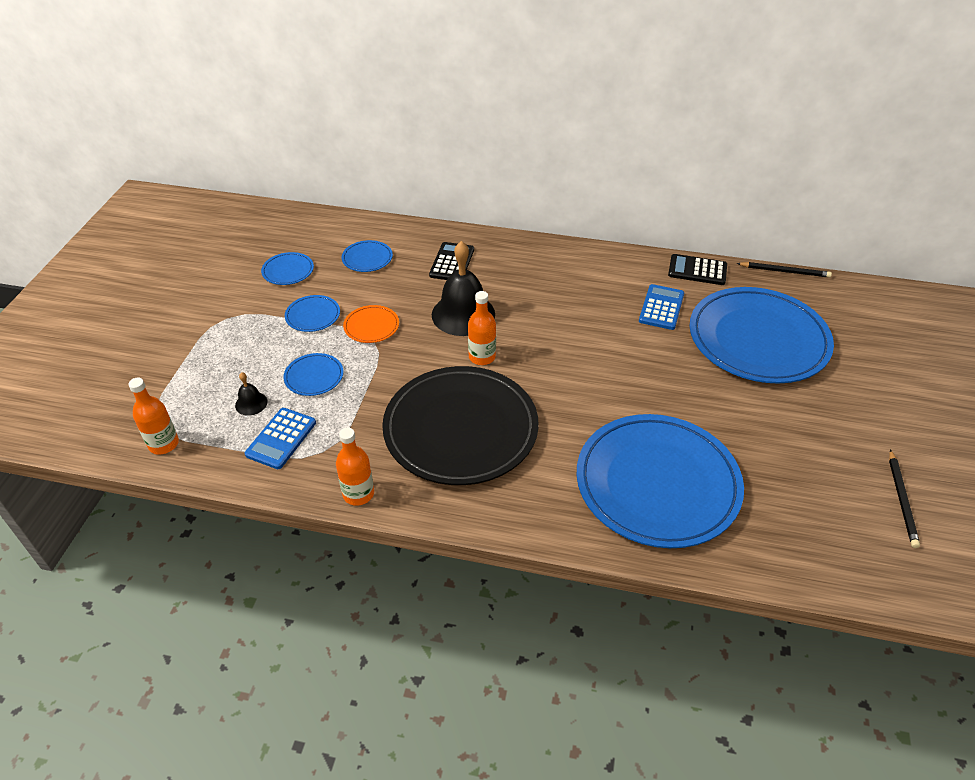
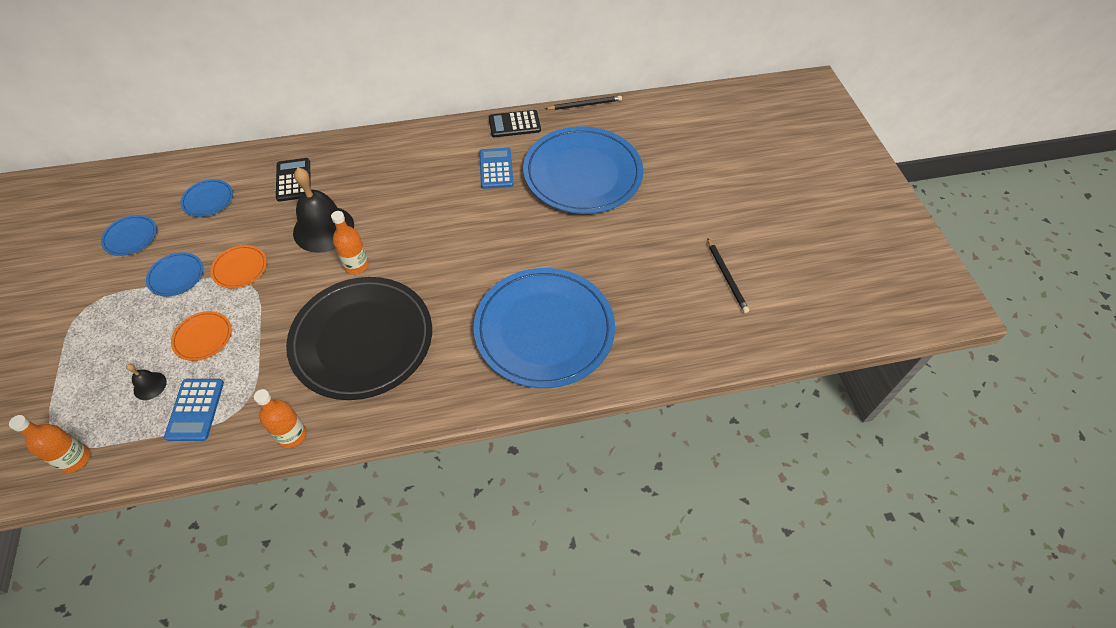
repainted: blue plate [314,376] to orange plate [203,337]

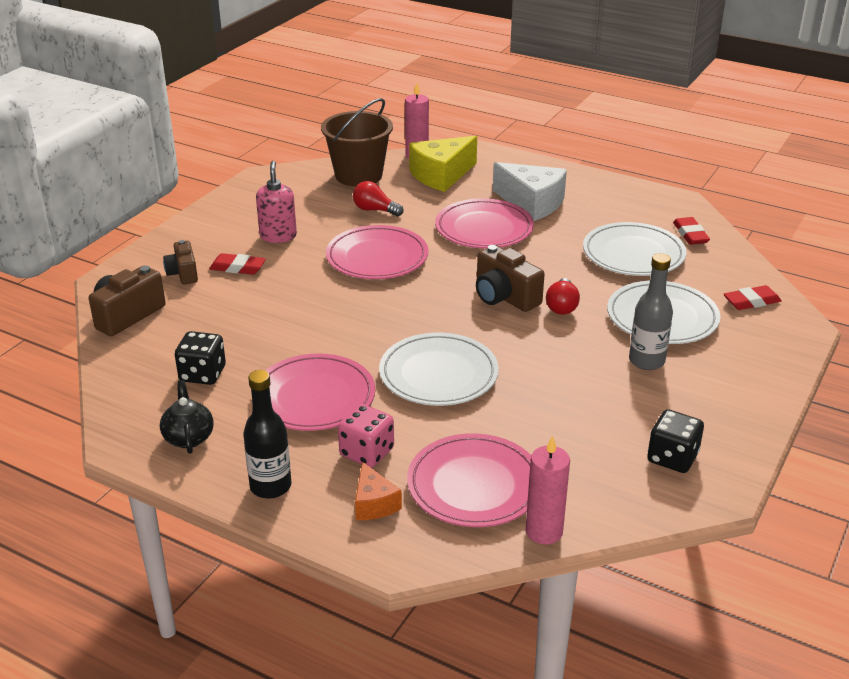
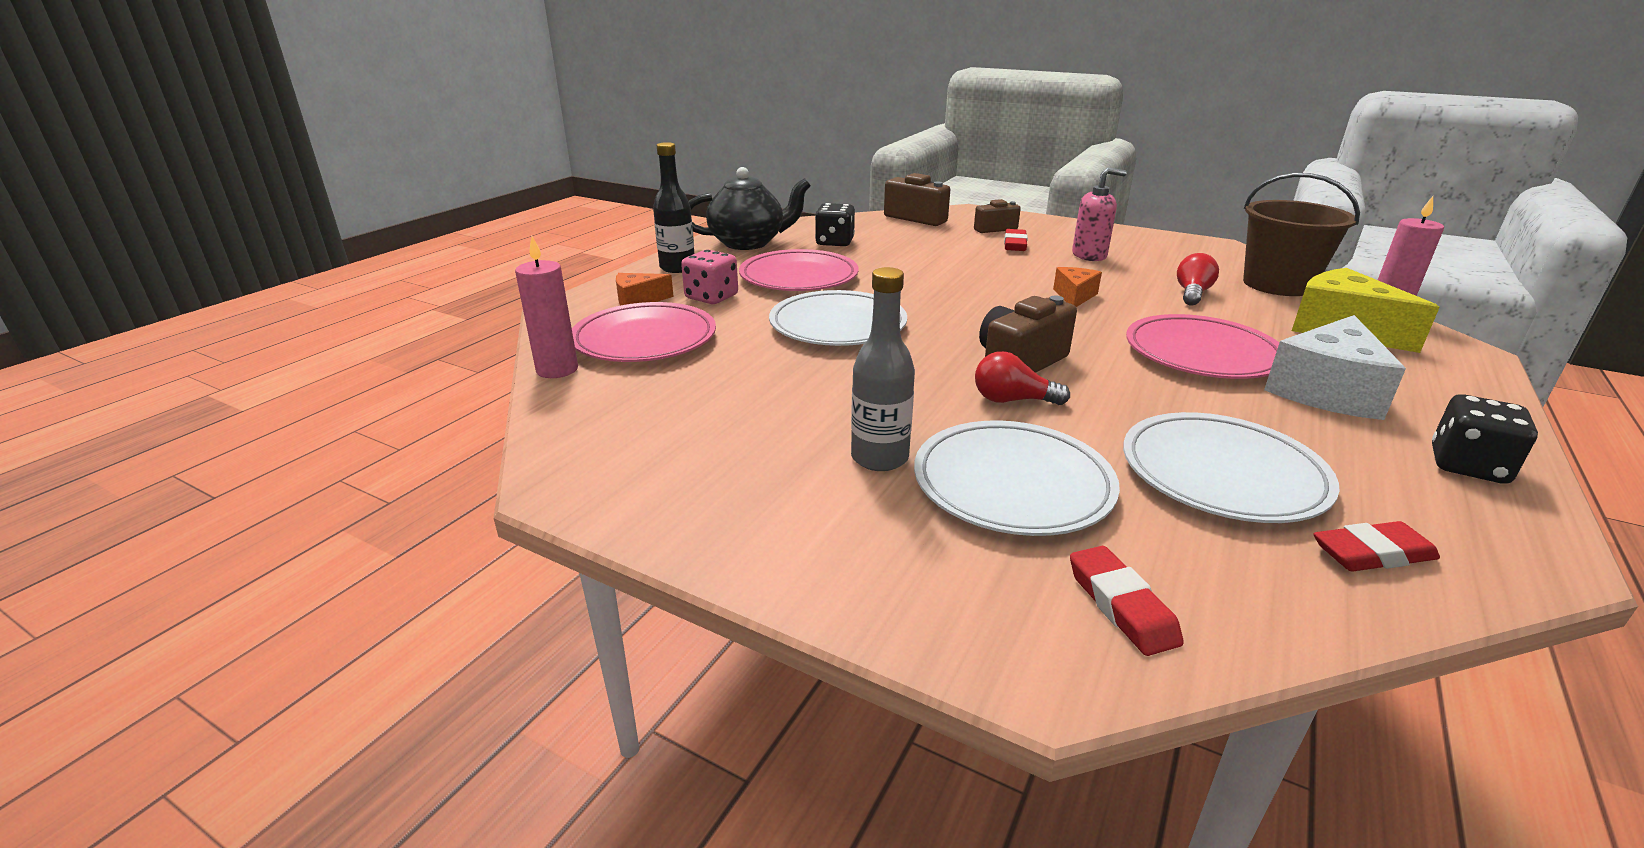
shifted: black dice [672,458] to [1467,466]
swapped: pink plate [377,257] to orange cheese [1074,296]
scaled: black teapot [188,437] = [748,243] x1.73

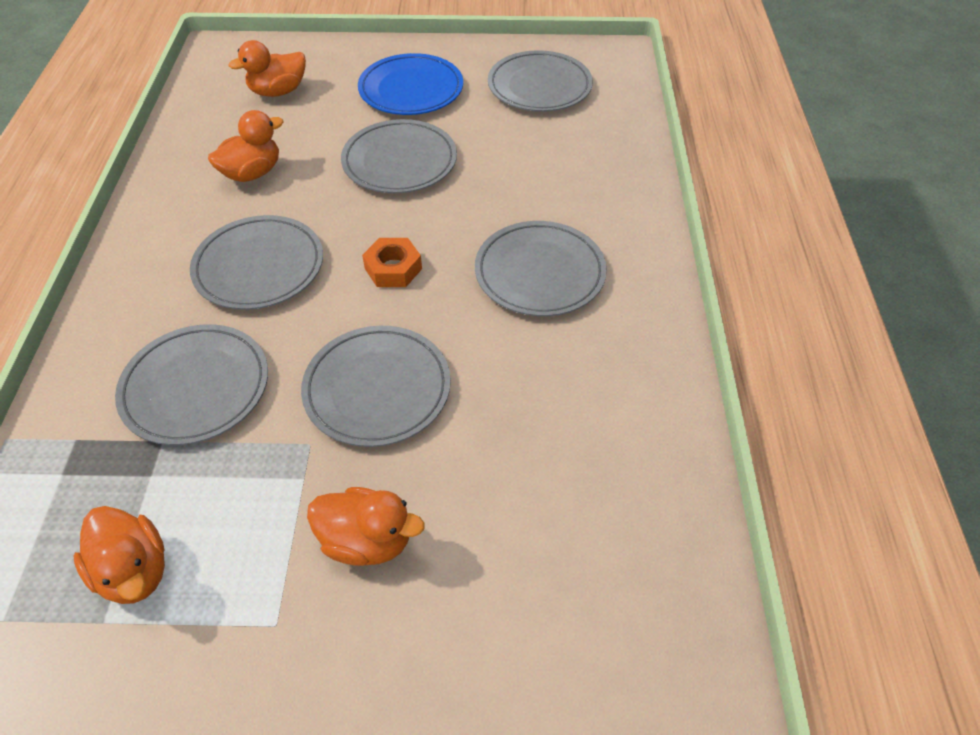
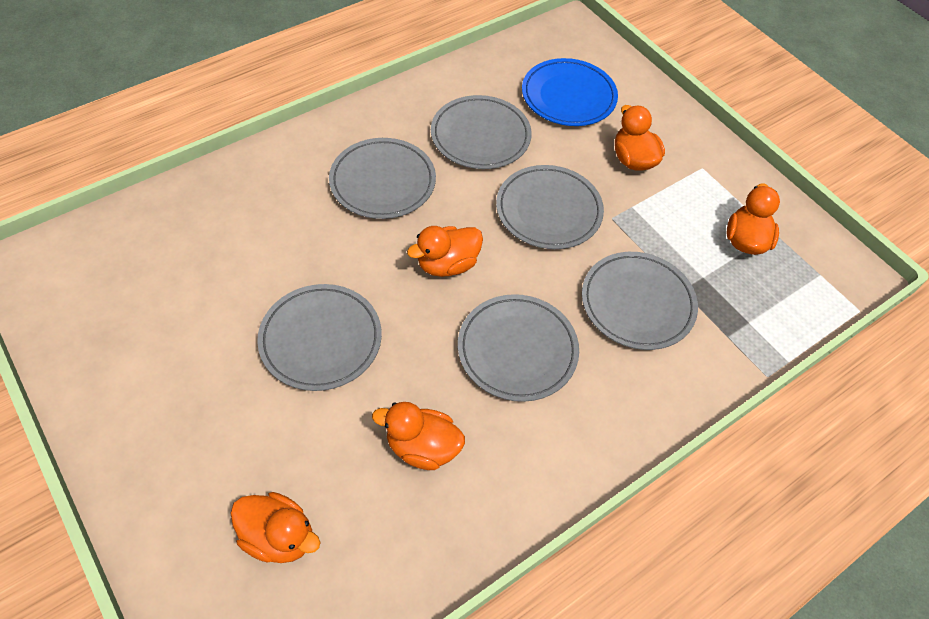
shifted: grey plate [539,86] to [480,136]; blue plate [411,89] to [568,96]
swapped: orange nut [393,268] to orange duck [447,264]

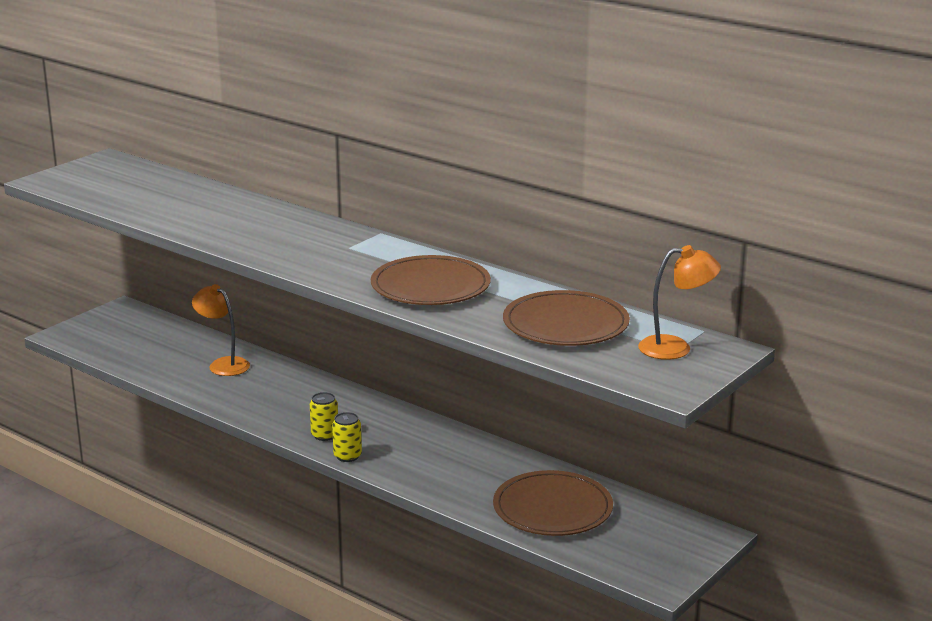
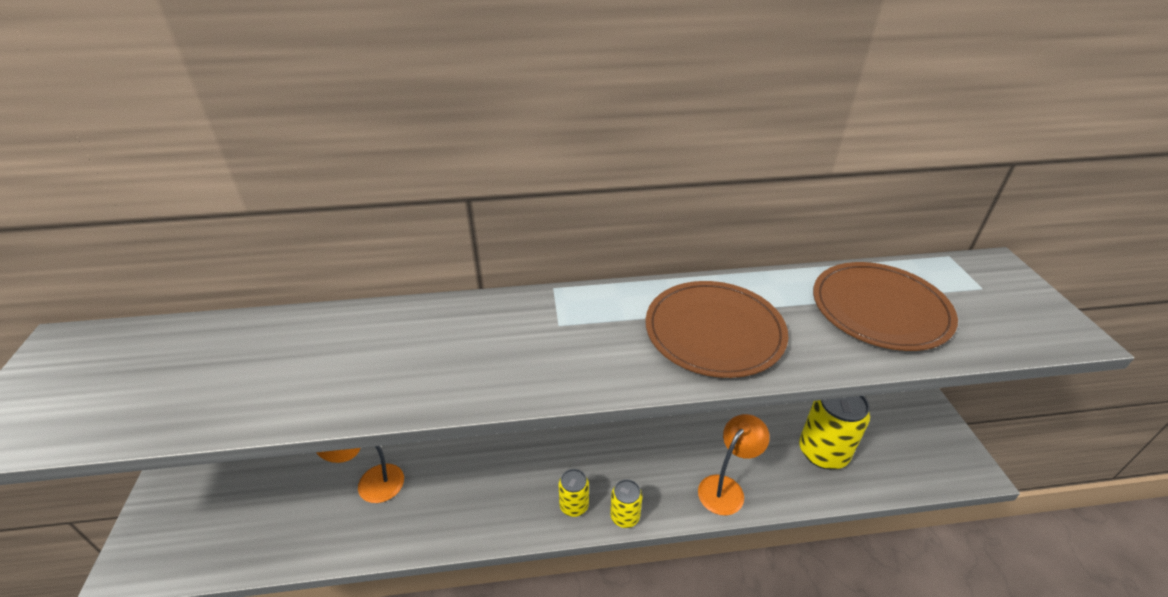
shifted: orange lamp [676,348] to [726,488]
swapped: brown plate [552,509] to yellow can [823,452]

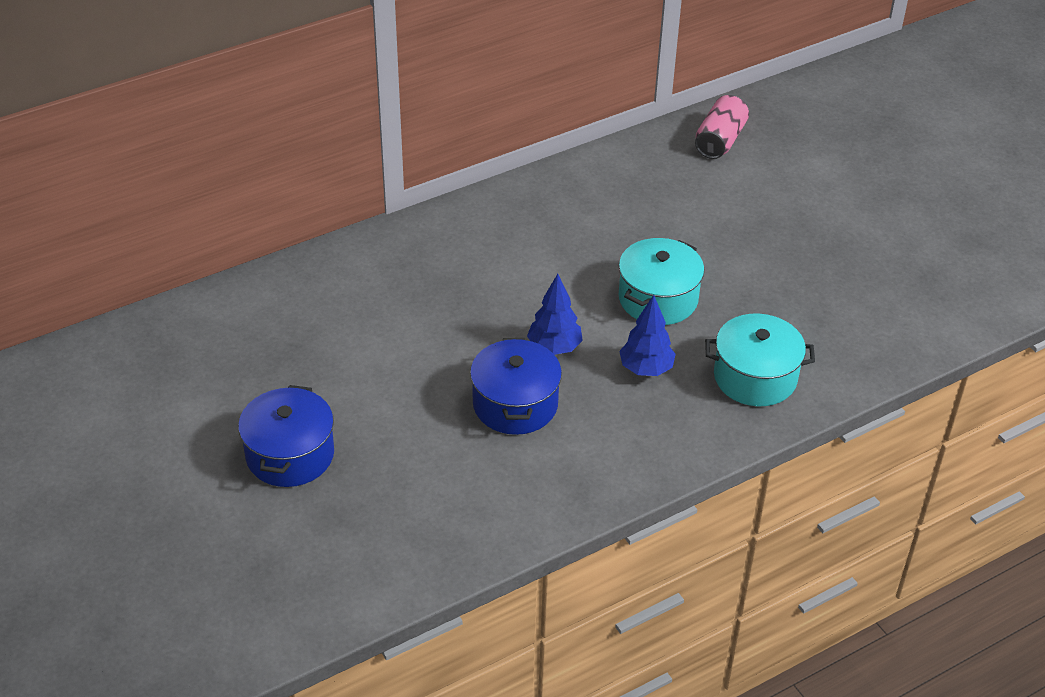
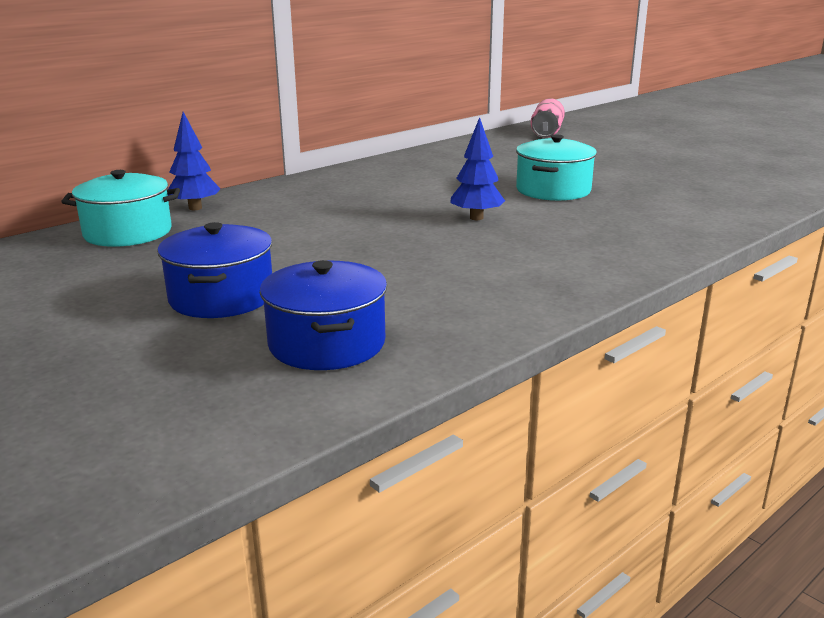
shifted: blue tree [646,369] to [195,208]; turquoise pot [755,377] to [128,232]; blue pot [515,404] to [327,343]

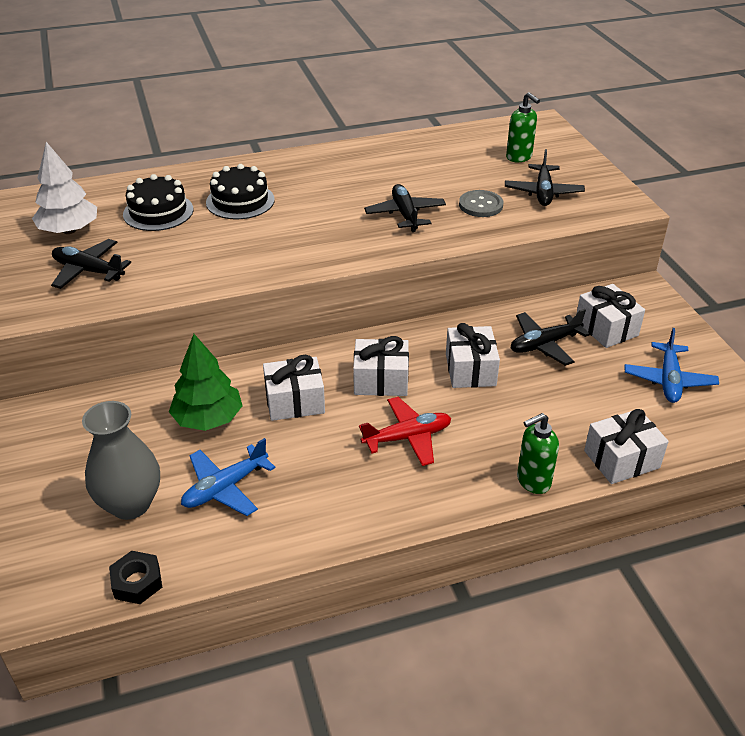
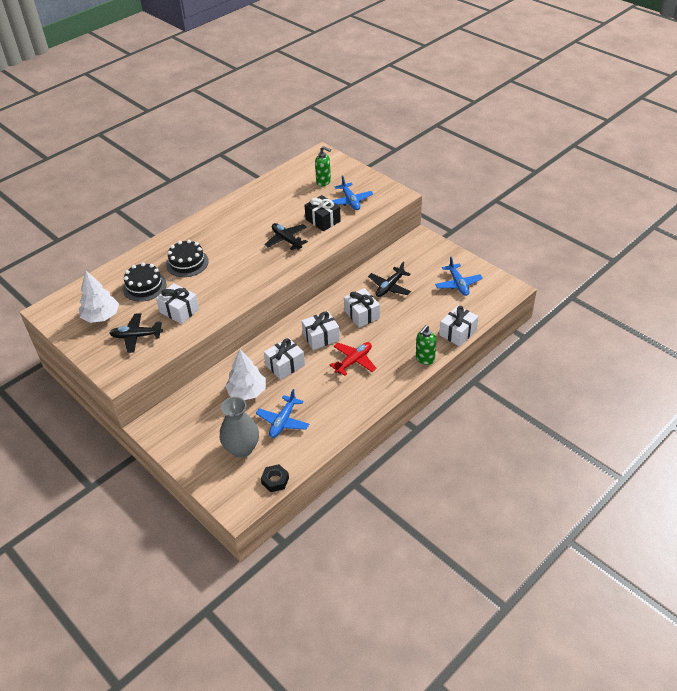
shifted: white gift [606,328] to [179,311]
swapped: grey button [480,205] to black gift [323,220]
repainted: black plane [543,192] to blue plane [350,201]; green tree [208,419] to white tree [247,392]

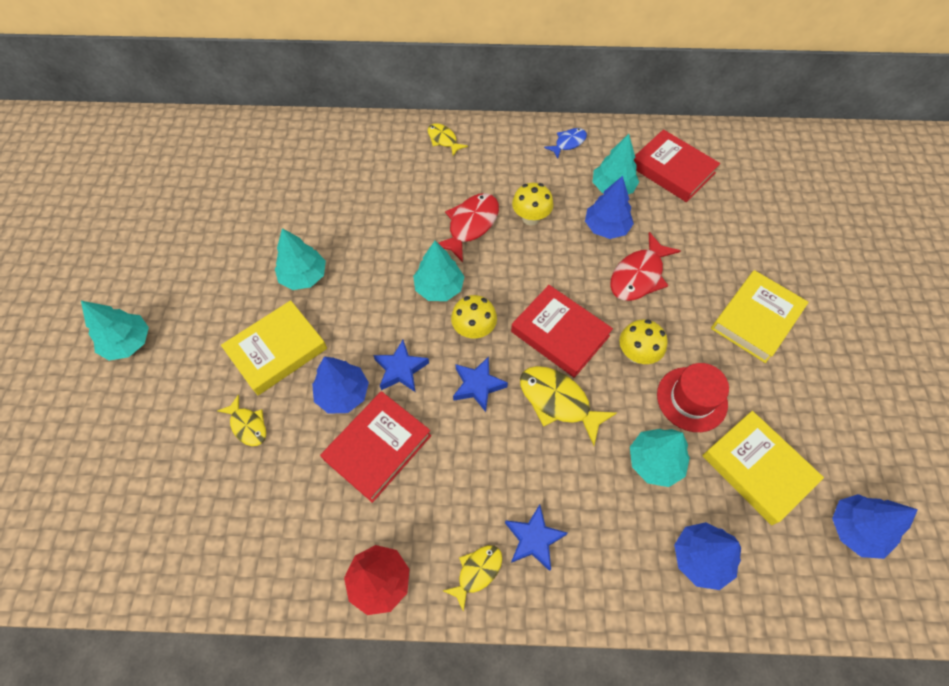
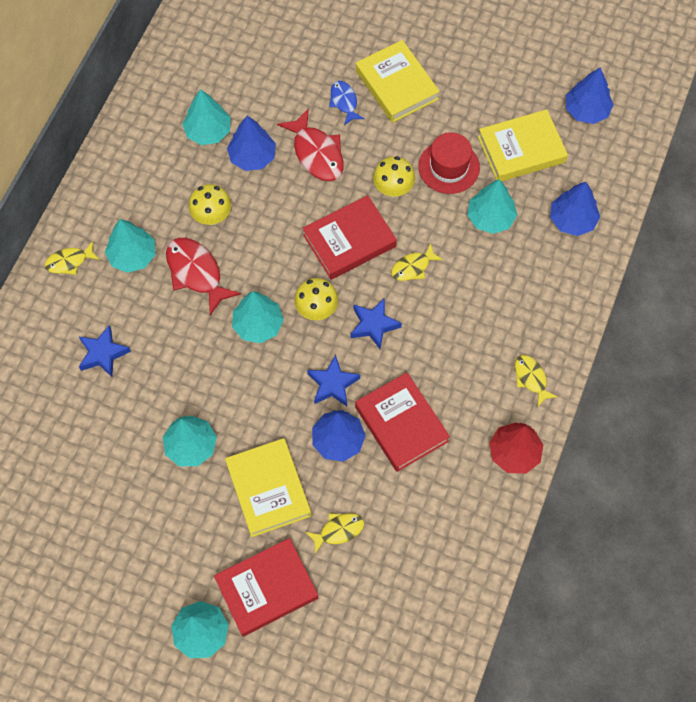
new: turquoise tree [132,255]
shifted: blue fish [568,143] to [344,102]; red book [672,170] to [266,589]; blue star [533,539] to [103,354]
scaled: yellow fish [558,401] = [413,267] x0.60

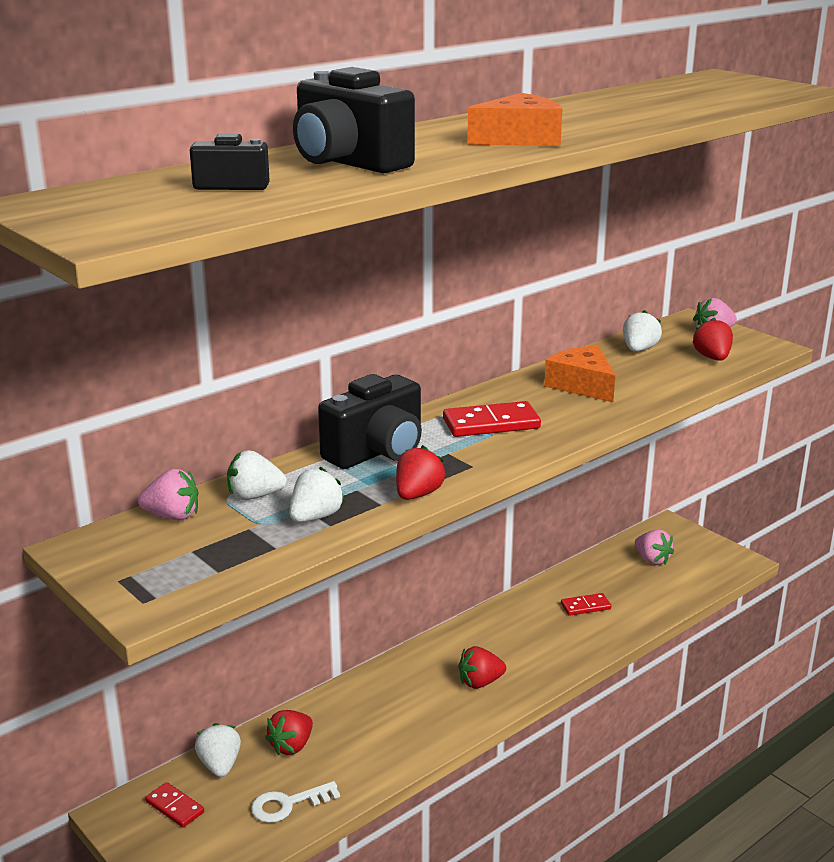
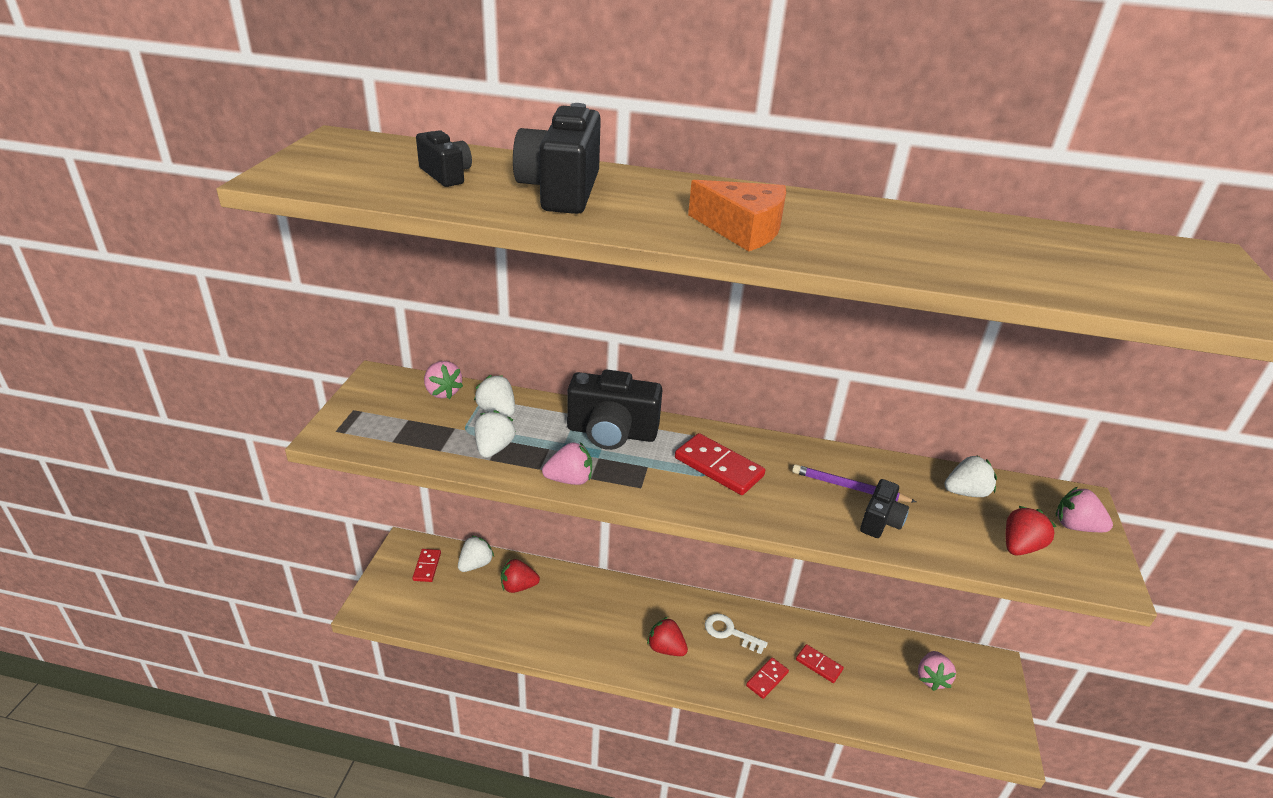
new: black camera [880,521]; red domino [767,679]
shifted: white key [288,804] to [730,632]
swapped: orange cheese [582,385] to purple pencil [849,487]
repainted: red strawberry [417,494] to pink strawberry [569,479]
rotated: white strawberry [315,517] = [494,448] 75 degrees counterclockwise

